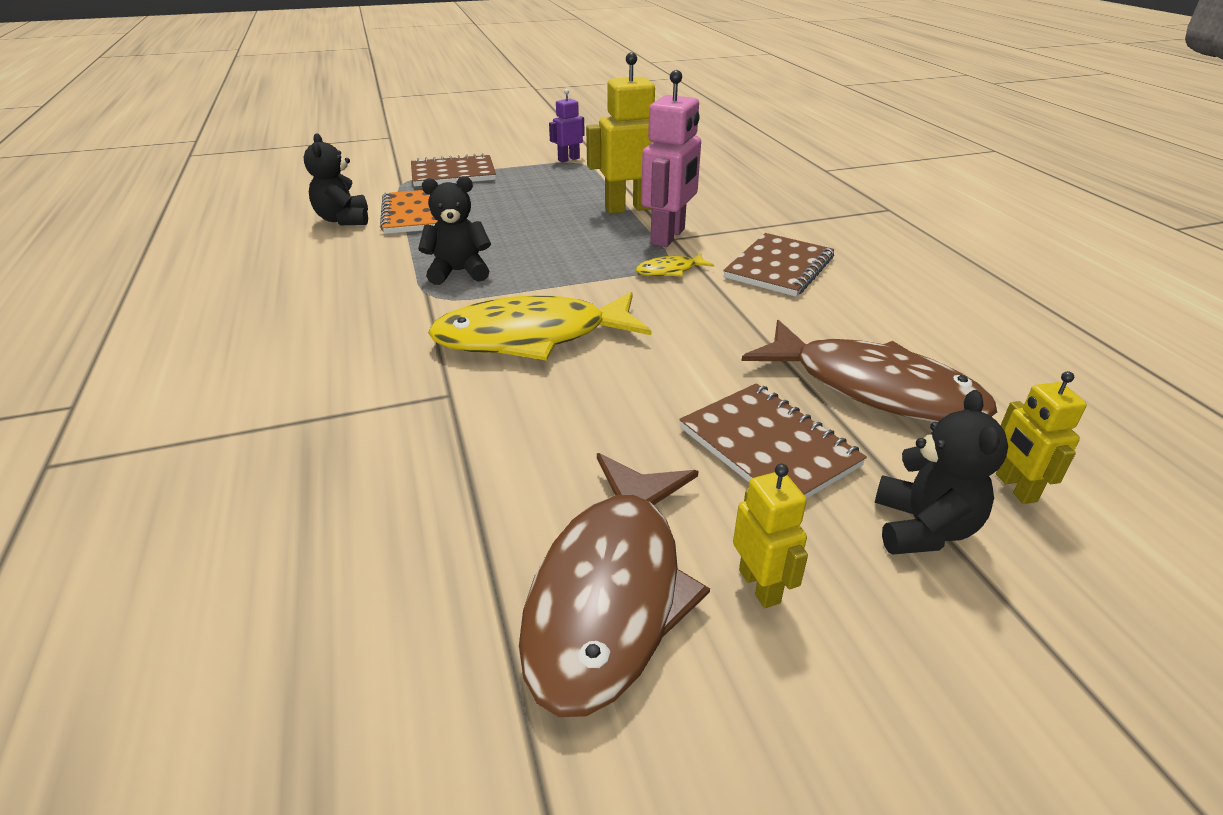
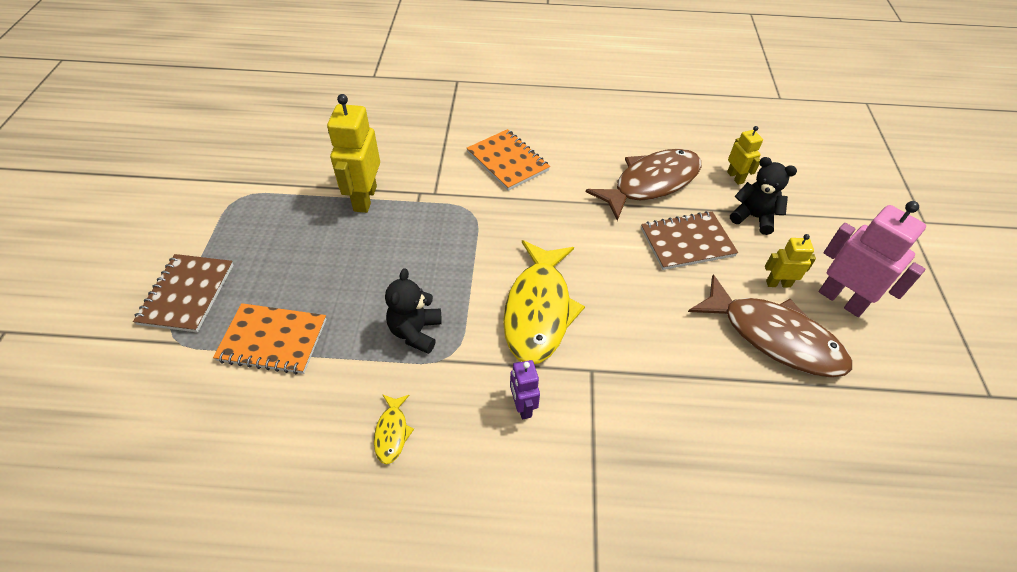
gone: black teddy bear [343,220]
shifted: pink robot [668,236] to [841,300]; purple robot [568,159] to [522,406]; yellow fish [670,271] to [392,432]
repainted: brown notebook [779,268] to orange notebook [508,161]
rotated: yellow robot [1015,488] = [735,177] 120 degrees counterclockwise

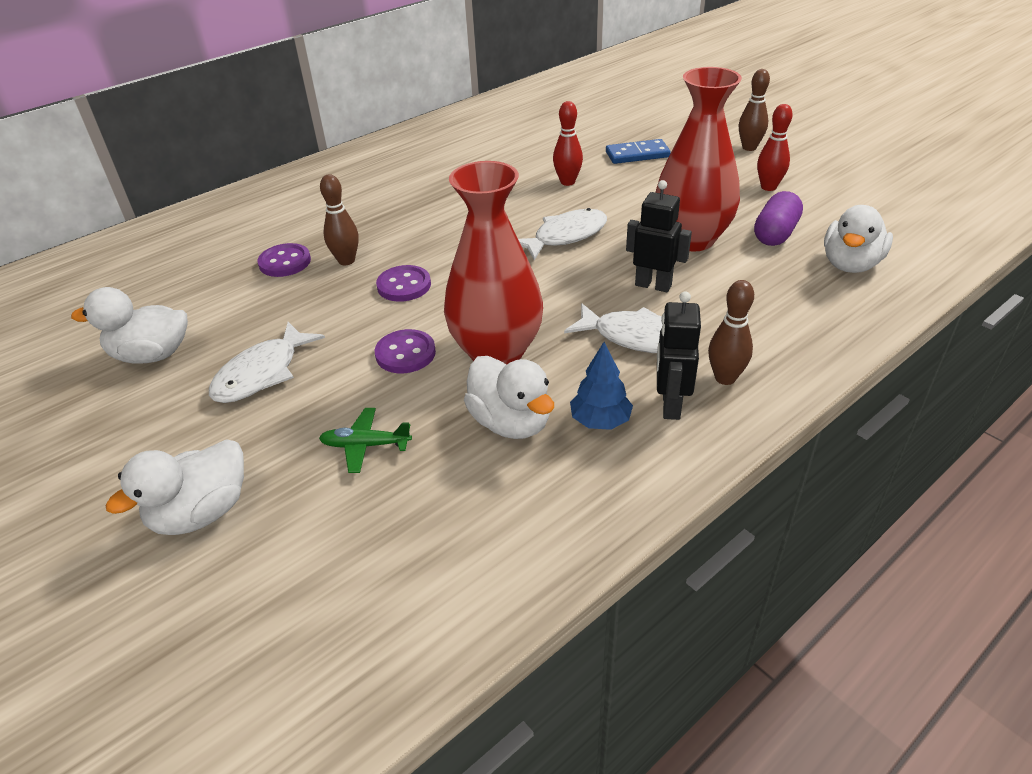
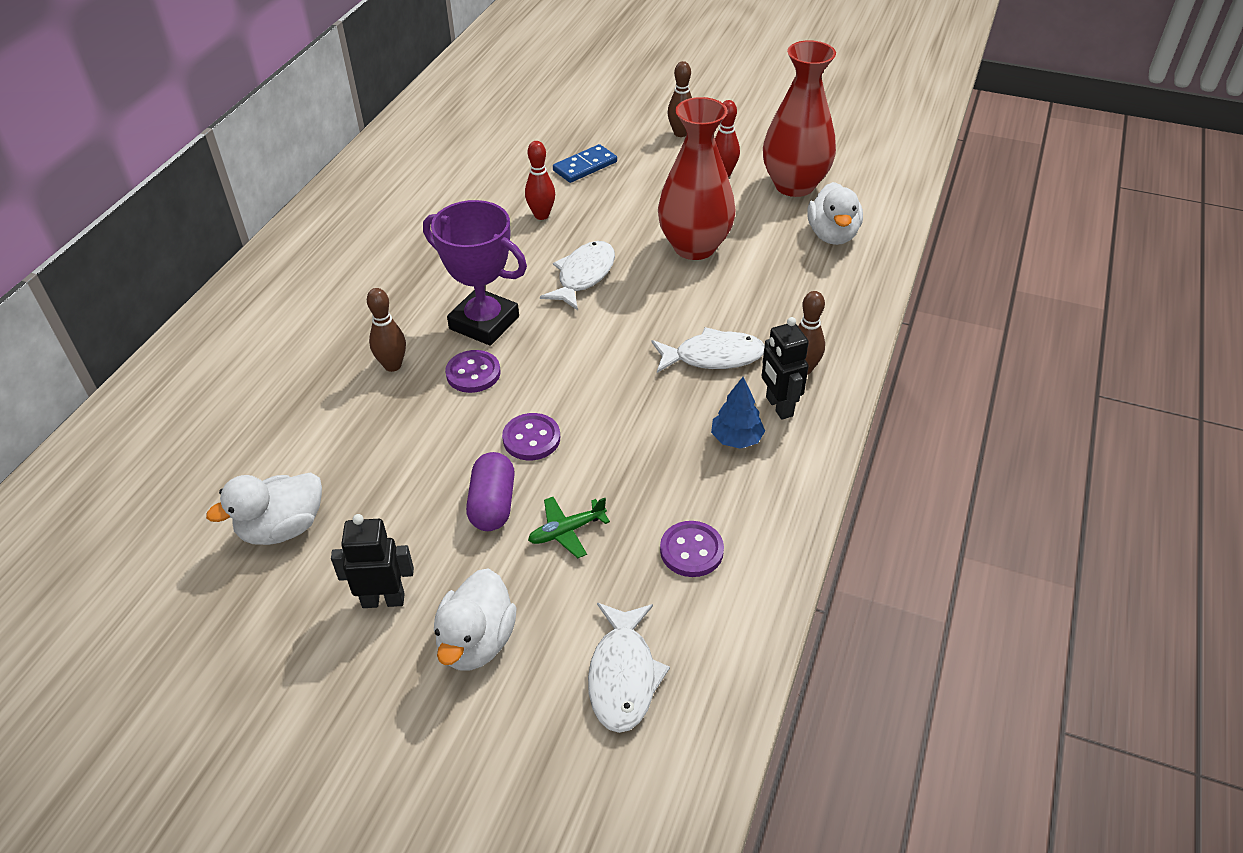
gone: white duck [510,422]
new: purple trophy [484,323]
shifted: red vase [496,352] to [794,185]; black robot [653,285] to [383,600]; purple capsule [775,234] to [493,504]; purple button [285,262] to [691,550]; white fish [262,373] to [623,675]

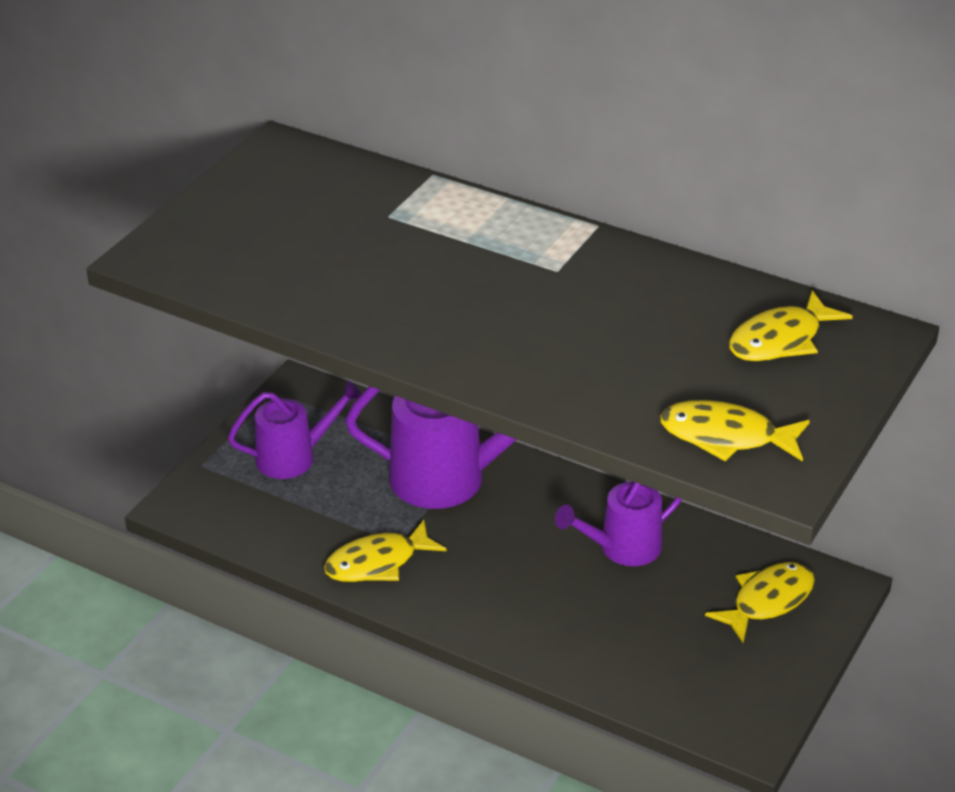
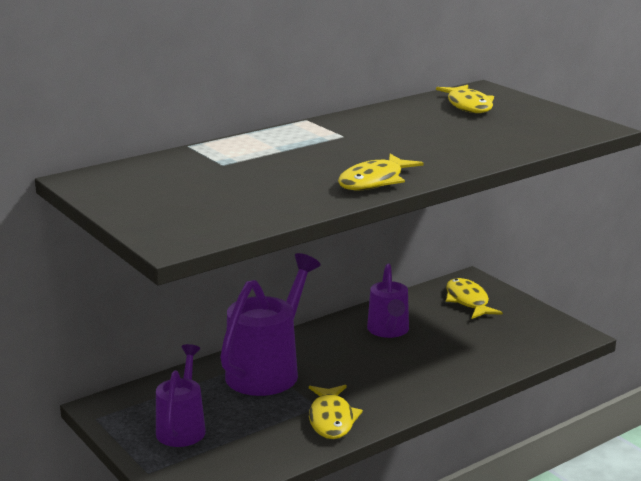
shifted: yellow fish [725,437] to [374,181]

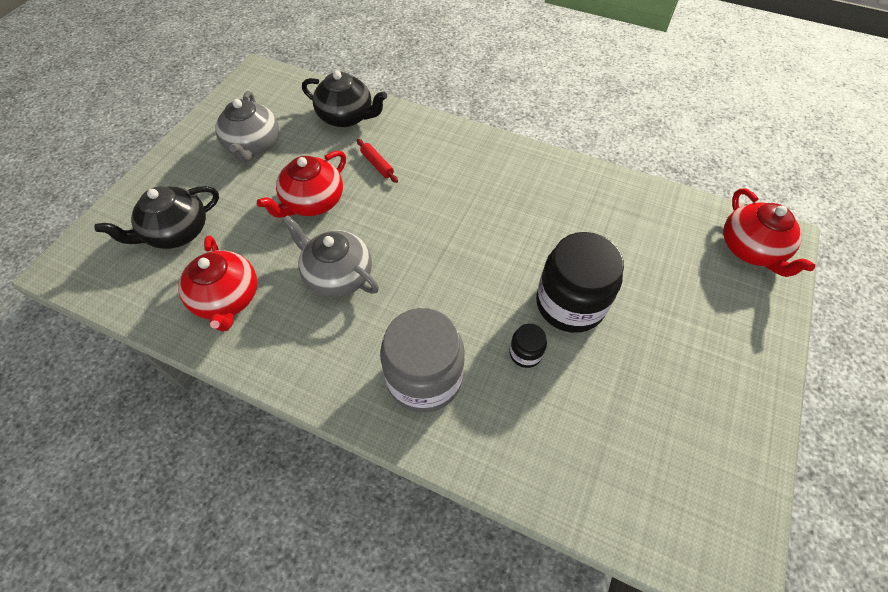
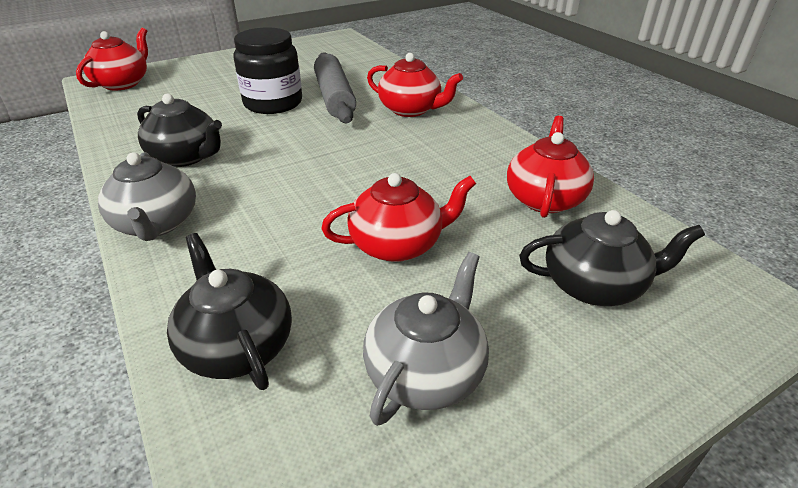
gone: red rolling pin [377,164]
new: black teapot [186,157]
shifted: grey teapot [337,275] to [157,224]
swapped: grey jar [424,378] to red teapot [411,109]; black jar [525,353] to grey rolling pin [334,97]

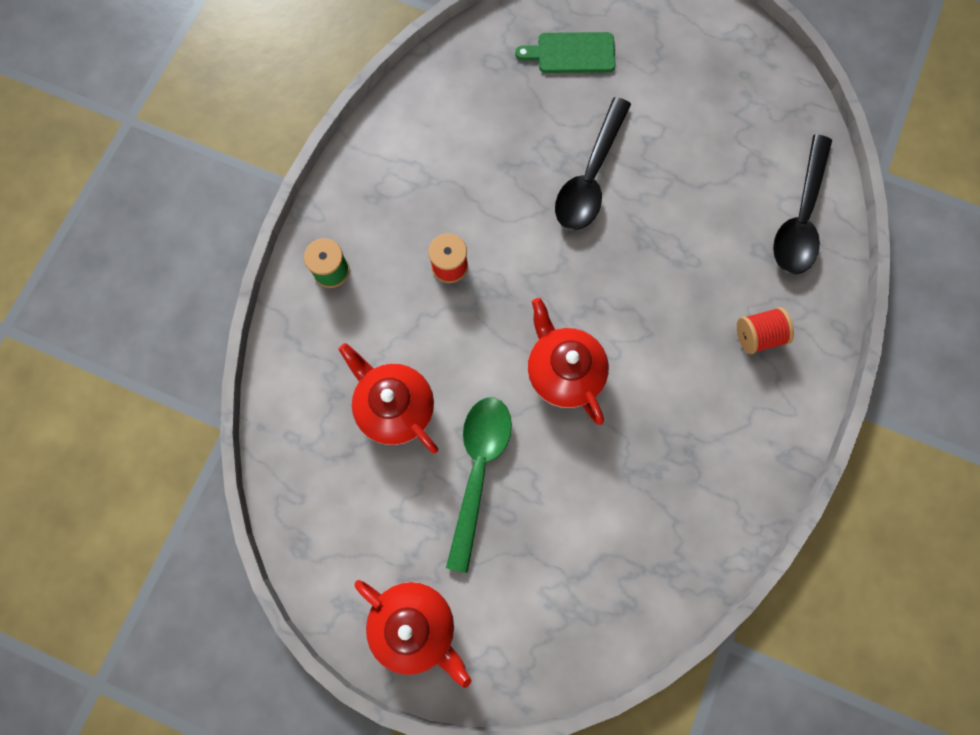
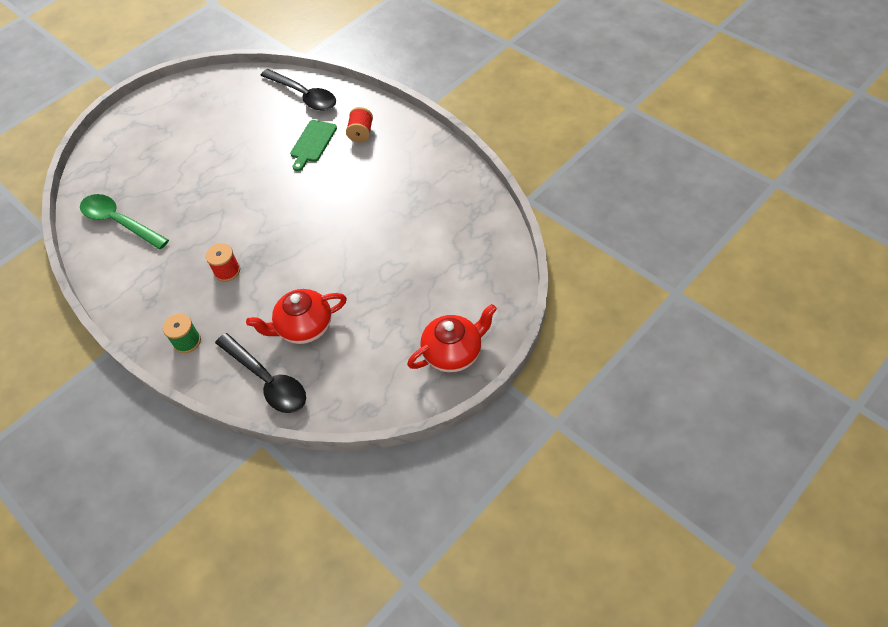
gone: red teapot [564,371]
shifted: green cutting board [572,53] to [312,143]; black spoon [590,176] to [267,380]; green spoon [478,471] to [119,222]

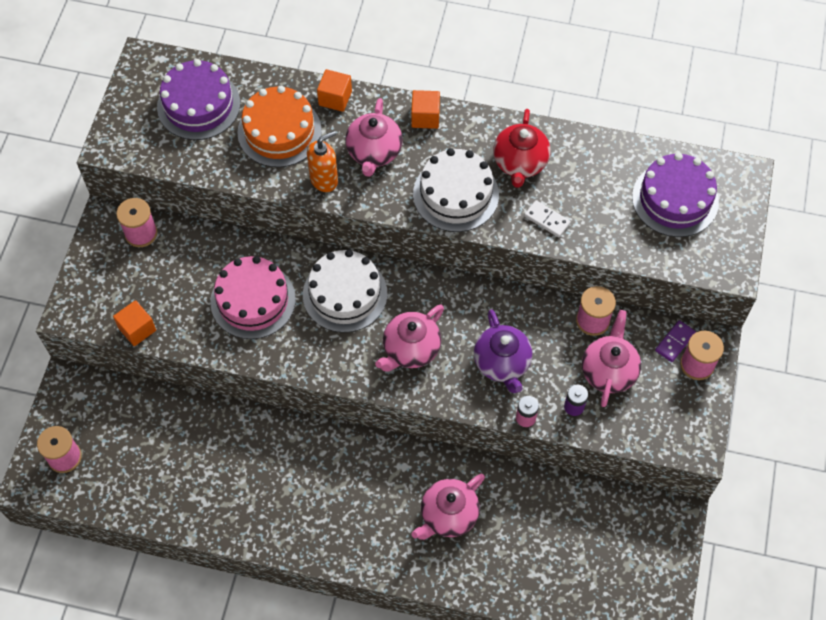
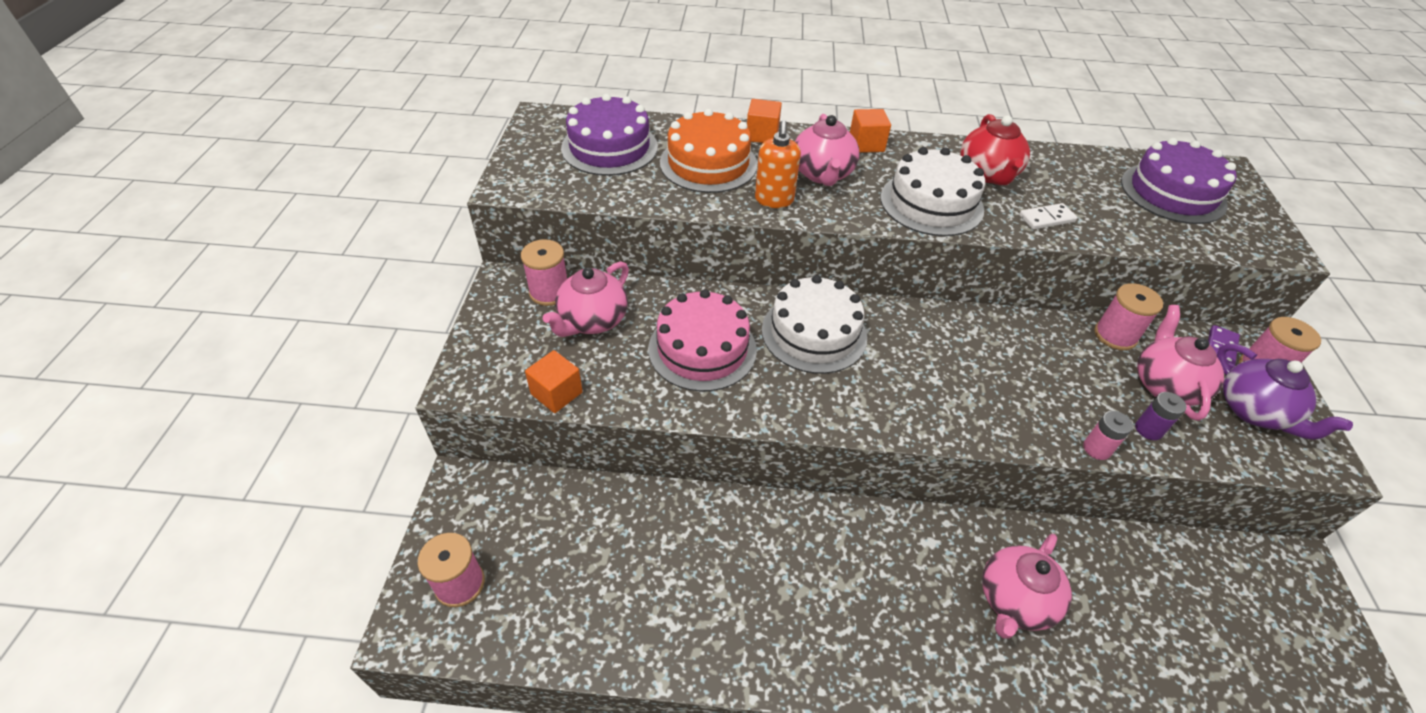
shifted: pink teapot [410,349] to [592,320]; purple teapot [502,363] to [1254,411]
rotated: orange soap dispenser [324,180] = [774,200] 135 degrees clockwise; white domino [547,220] = [1046,218] 45 degrees counterclockwise

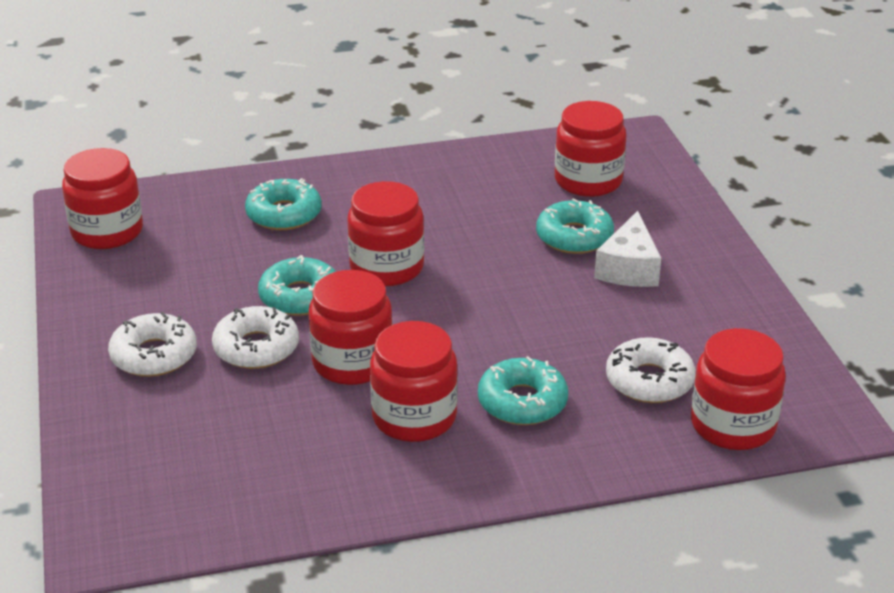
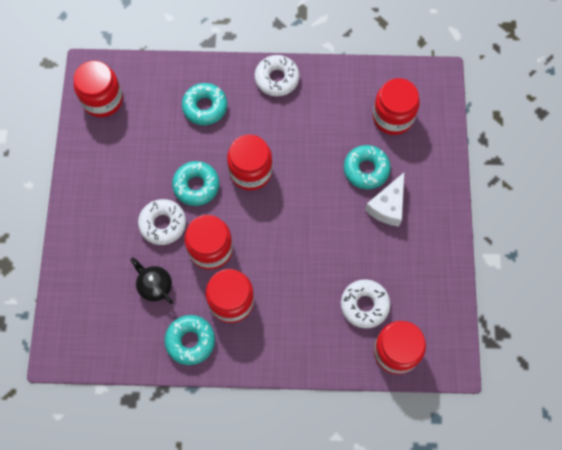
new: black teapot [154,286]
shifted: white donut [154,355] to [277,79]; turquoise donut [522,402] to [190,341]

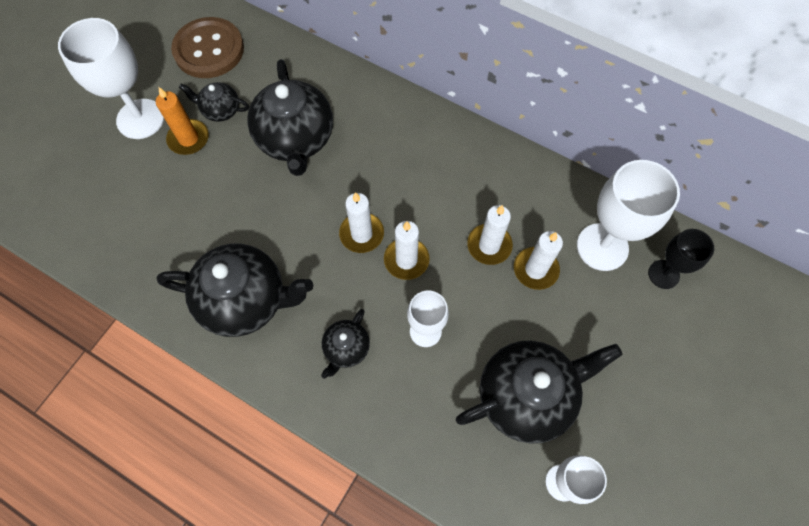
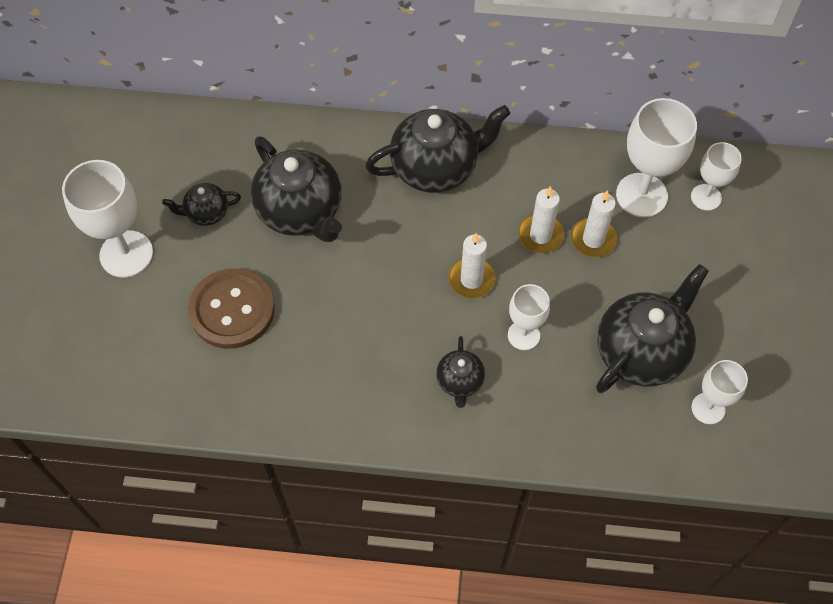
gone: orange candle [188,139]; white candle [361,234]
shifted: brown button [209,50] to [232,310]; black teapot [246,300] to [436,167]
repainted: black goblet [663,274] to white goblet [706,197]

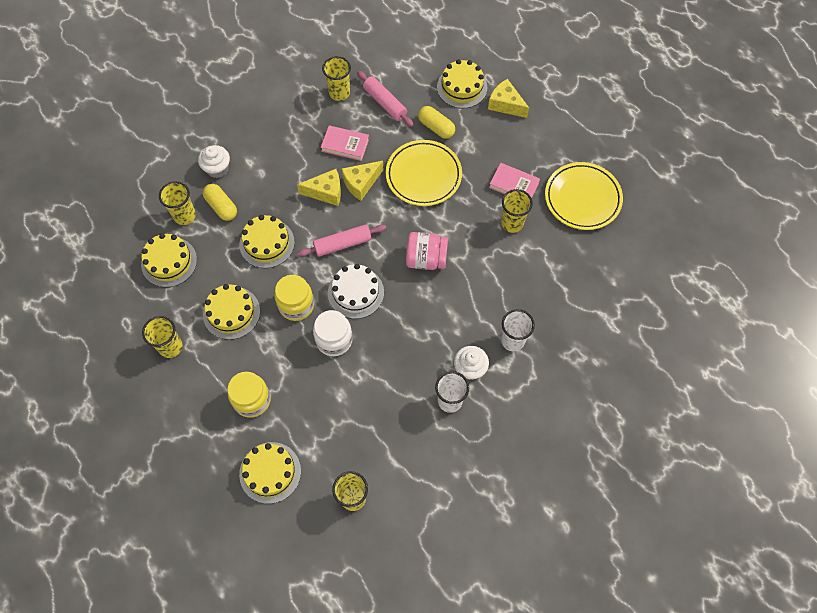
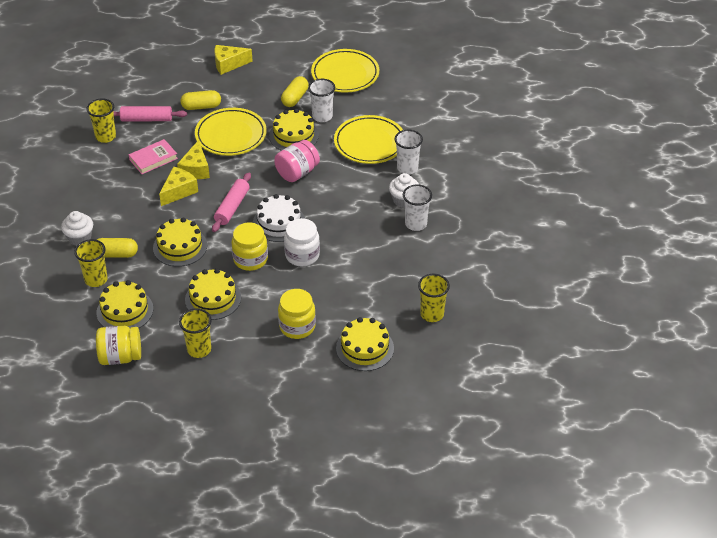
new: yellow plate [369,143]; yellow jar [120,357]
shifted: yellow cake [462,87] to [293,135]
swapped: pink book [514,185] to yellow capsule [295,98]
repainted: yellow cup [512,223] to white cup [322,116]

